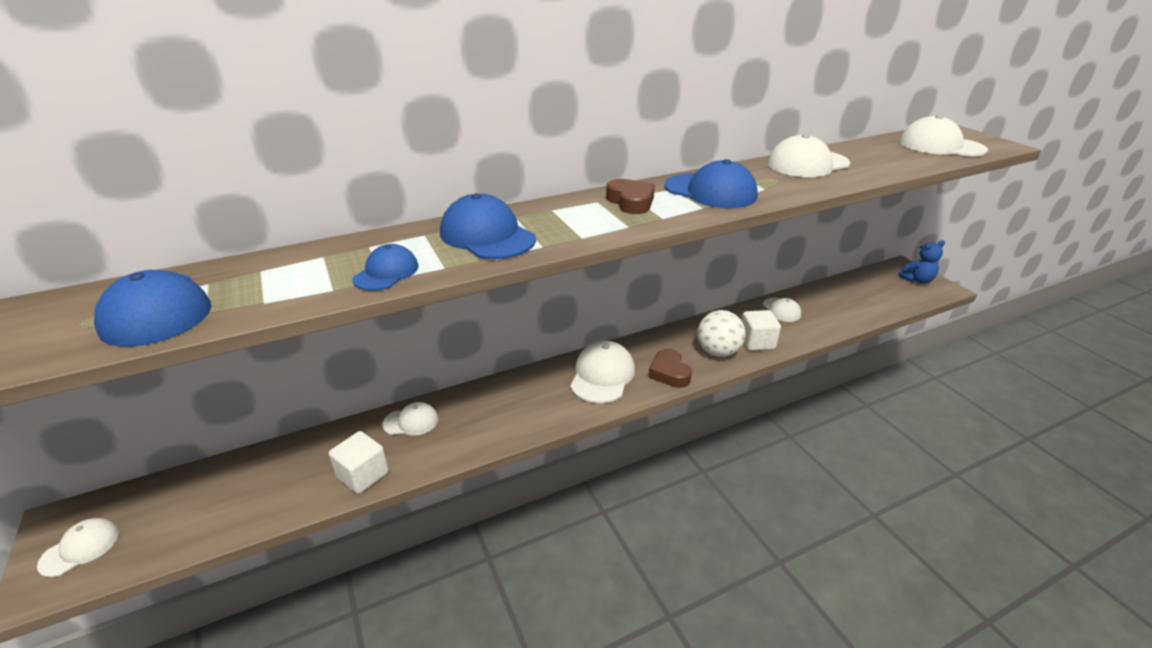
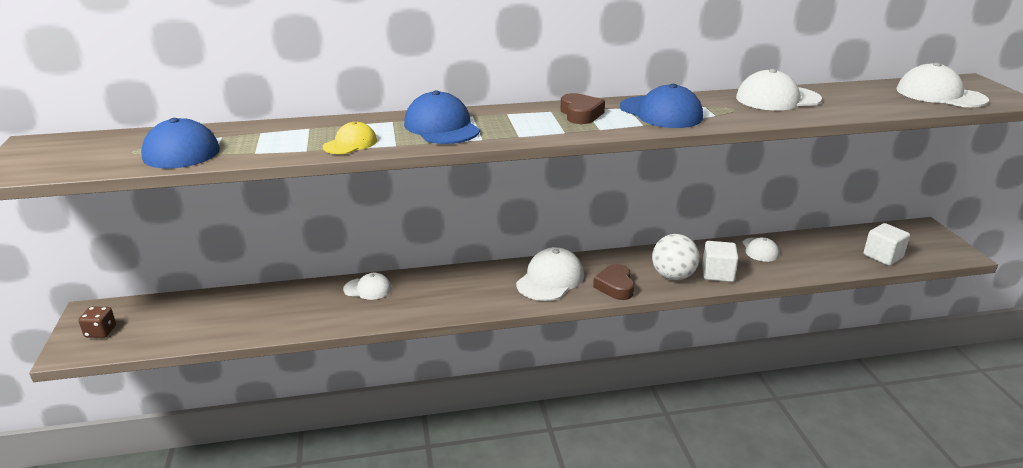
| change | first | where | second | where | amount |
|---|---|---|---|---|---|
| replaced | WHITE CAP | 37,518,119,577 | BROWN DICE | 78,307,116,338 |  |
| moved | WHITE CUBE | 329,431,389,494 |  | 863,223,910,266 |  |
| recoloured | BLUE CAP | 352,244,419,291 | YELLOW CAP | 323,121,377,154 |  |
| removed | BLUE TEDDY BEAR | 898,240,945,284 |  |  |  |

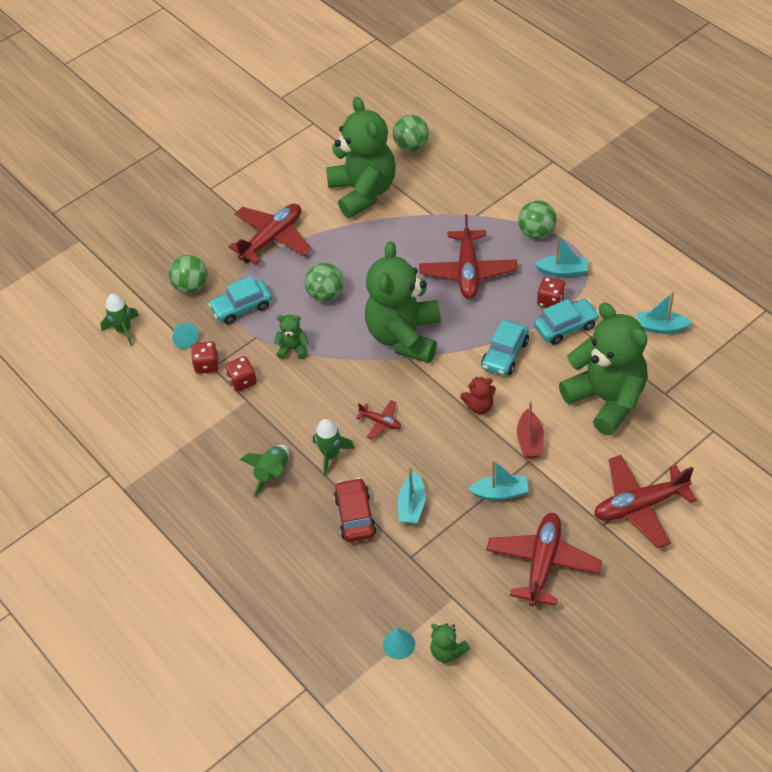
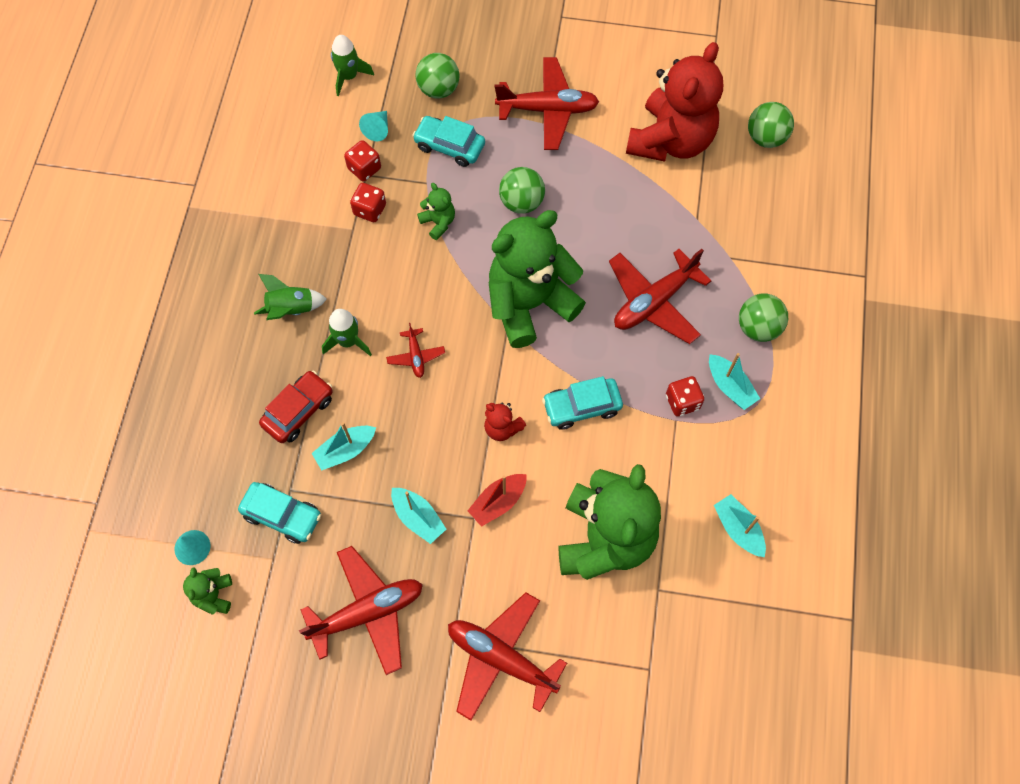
| change | first | where | second | where | amount |
|---|---|---|---|---|---|
| recoloured | GREEN TEDDY BEAR | 326,97,396,218 | RED TEDDY BEAR | 626,42,723,162 |  |
| moved | TURQUOISE CAR | 534,299,599,345 |  | 238,482,321,544 |  |

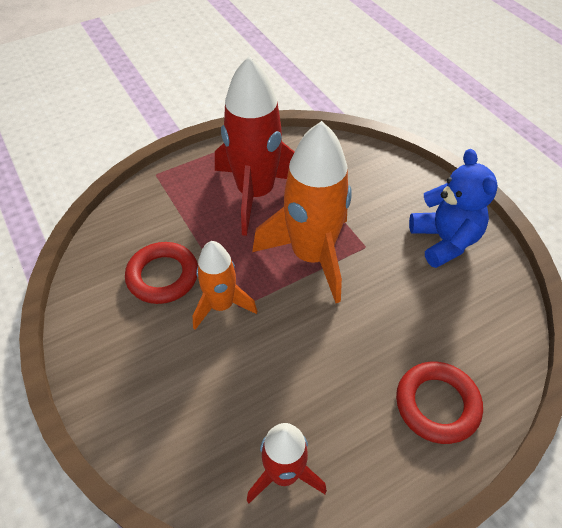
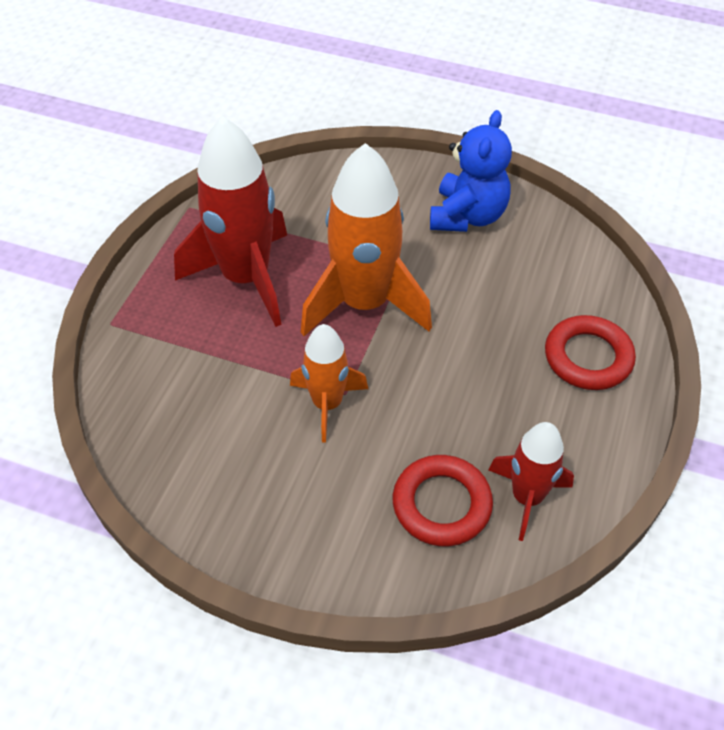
| change | first | where | second | where | amount |
|---|---|---|---|---|---|
| moved | RED RING | 125,242,198,304 |  | 393,455,493,546 |  |
| turned | BLUE TEDDY BEAR | 409,149,498,268 |  | 430,110,512,232 | 75 degrees clockwise |

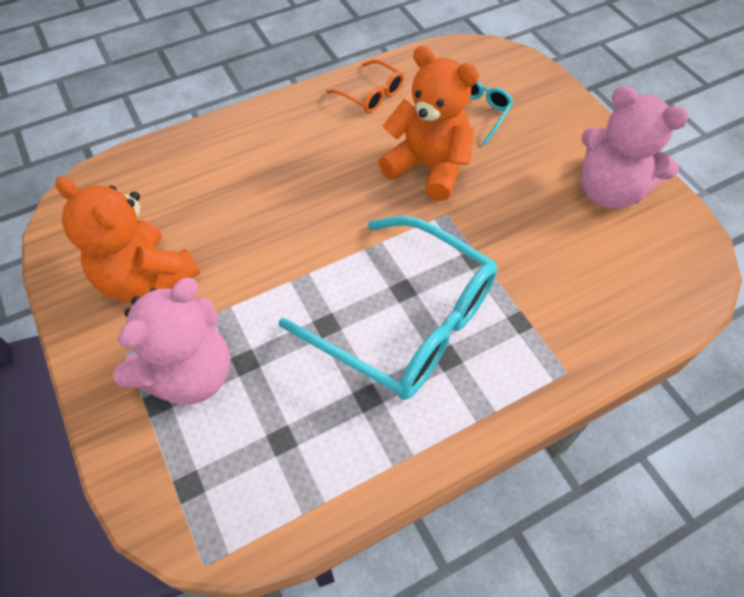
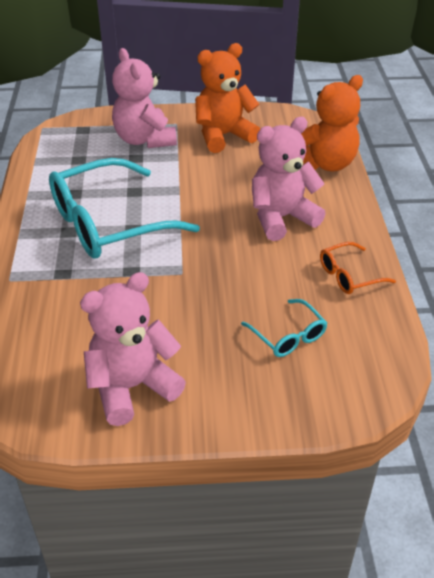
| change | first | where | second | where | amount |
|---|---|---|---|---|---|
| moved | ORANGE TEDDY BEAR | 378,46,479,201 |  | 301,75,363,172 |  |
| added |  |  | PINK TEDDY BEAR | 252,117,326,241 |  |

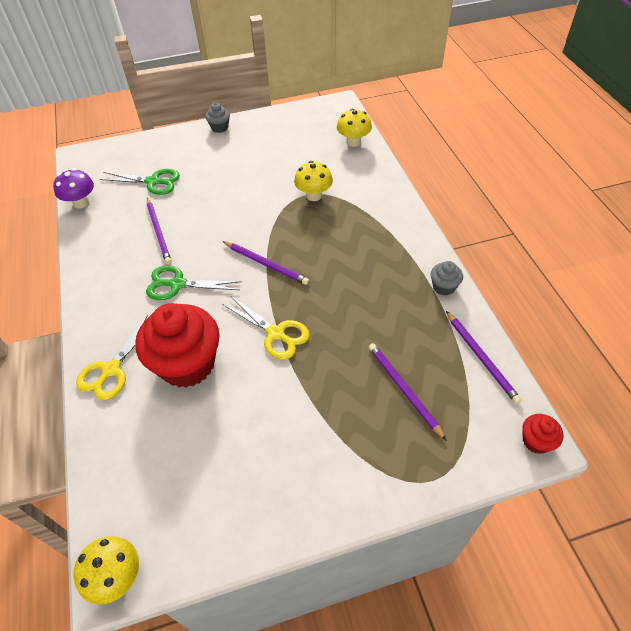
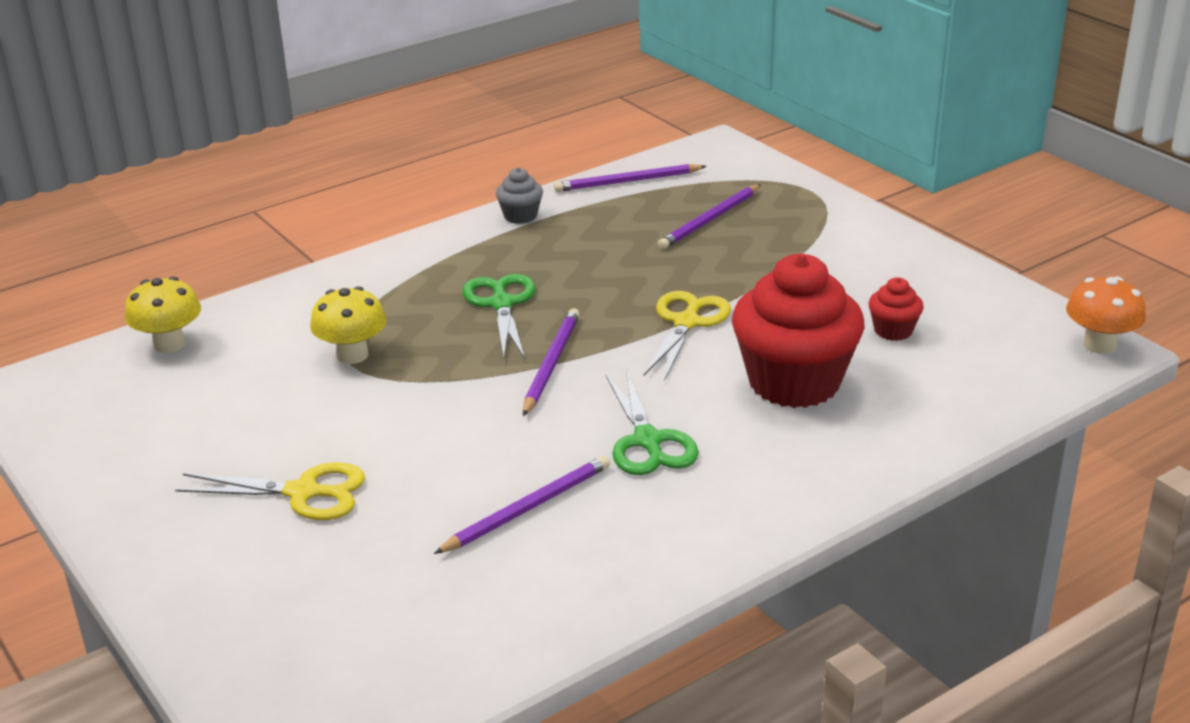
| change | first | where | second | where | amount |
|---|---|---|---|---|---|
| removed | PURPLE MUSHROOM | 53,168,94,209 |  |  |  |
| recoloured | YELLOW MUSHROOM | 74,537,139,604 | ORANGE MUSHROOM | 1066,276,1146,354 |  |
| moved | YELLOW SCISSORS | 76,315,148,400 |  | 175,462,365,520 |  |
| moved | GREEN SCISSORS | 100,169,180,195 |  | 463,274,535,359 |  |
| removed | GREY CUPCAKE | 205,103,230,133 |  |  |  |
| turned | PURPLE PENCIL | 446,311,522,404 |  | 554,164,707,192 | 150 degrees counterclockwise |
| moved | RED CUPCAKE | 522,414,564,454 |  | 869,277,924,341 |  |

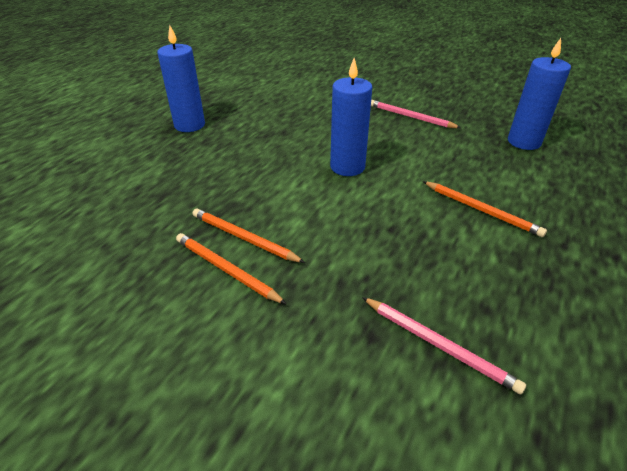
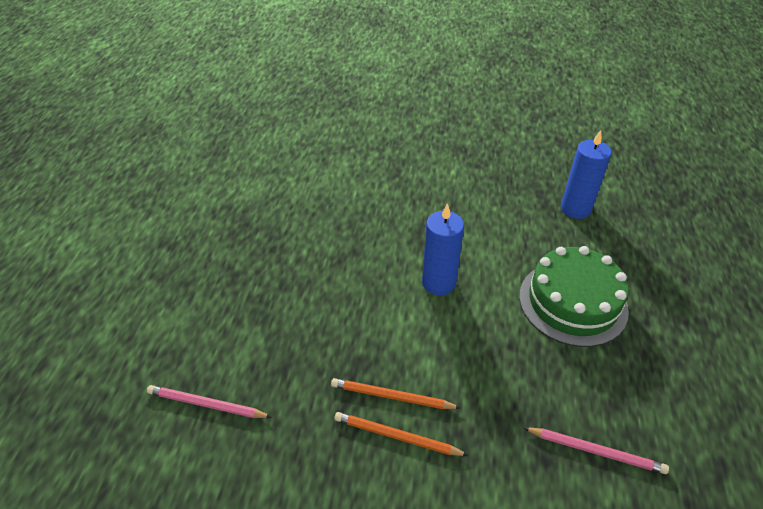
| change | first | where | second | where | amount |
|---|---|---|---|---|---|
| removed | BLUE CANDLE | 157,25,205,132 |  |  |  |
| moved | PINK PENCIL | 371,100,461,128 |  | 147,385,272,418 |  |
| replaced | ORANGE PENCIL | 423,181,547,237 | GREEN CAKE | 519,246,629,347 |  |

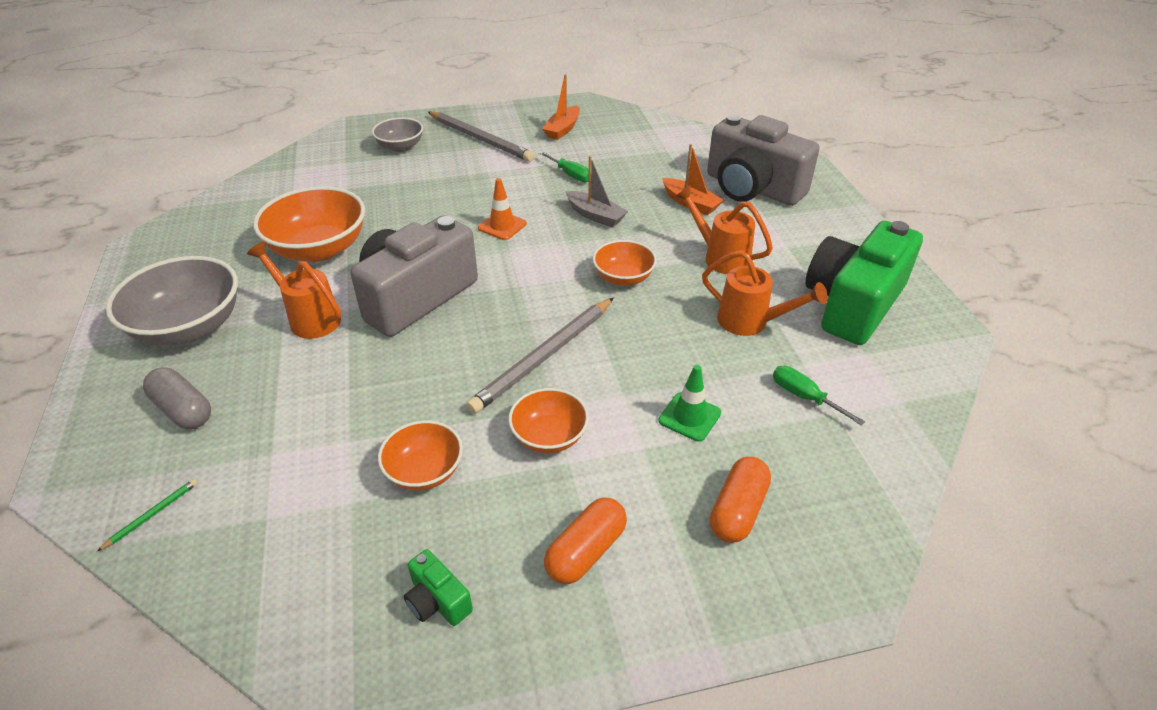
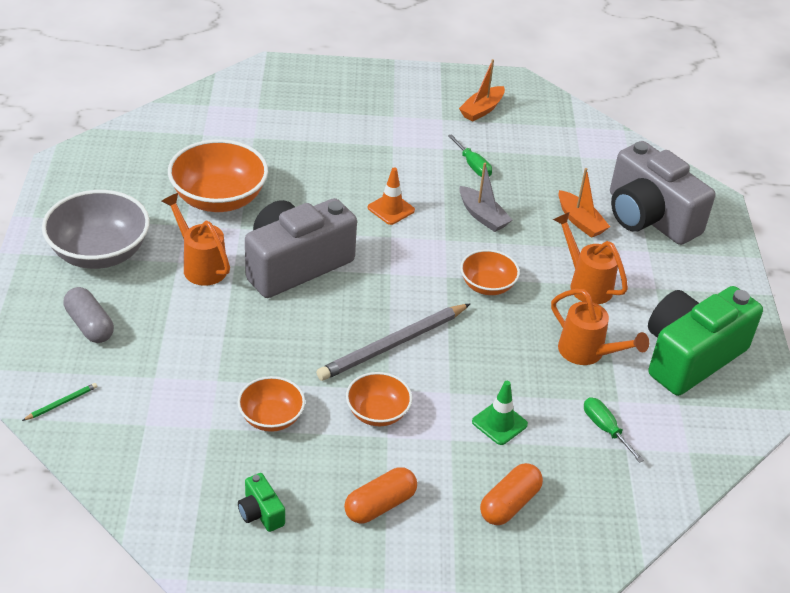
| change | first | where | second | where | amount |
|---|---|---|---|---|---|
| removed | GREY BOWL | 372,117,423,152 |  |  |  |
| removed | GREY PENCIL | 428,111,535,162 |  |  |  |

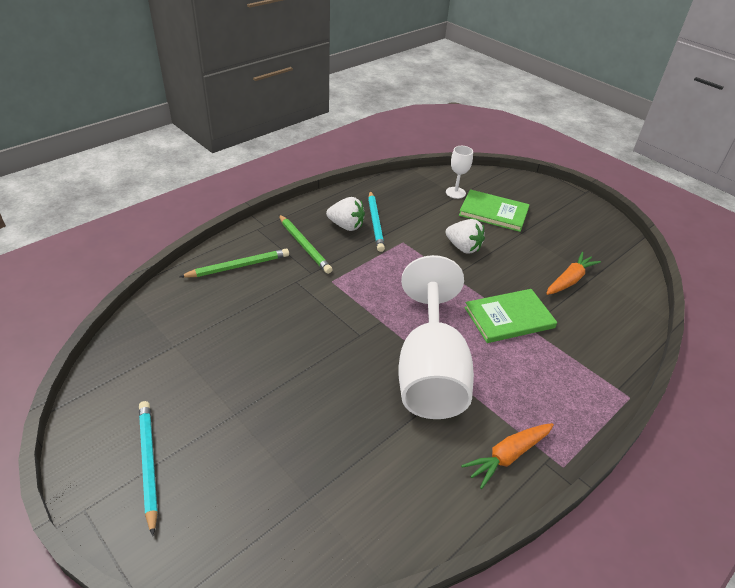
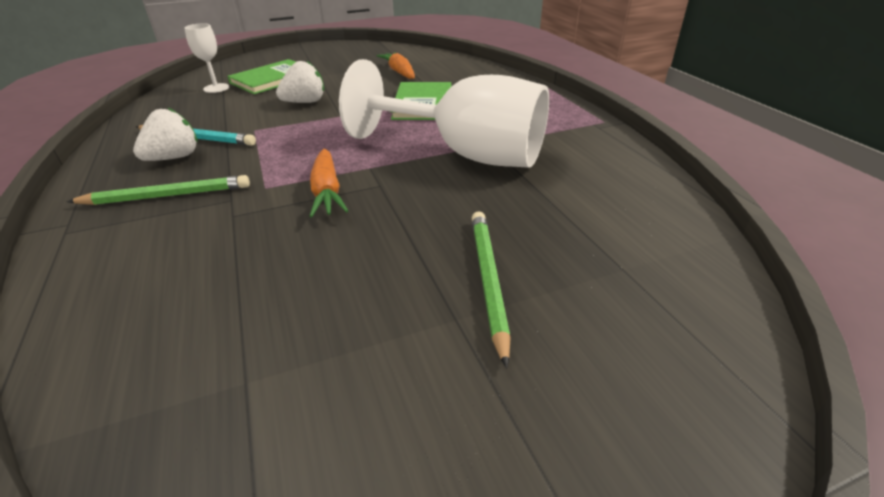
| change | first | where | second | where | amount |
|---|---|---|---|---|---|
| removed | TURQUOISE PENCIL | 139,401,158,536 |  |  |  |
| moved | GREEN PENCIL | 179,249,289,278 |  | 472,211,511,368 |  |
| moved | ORANGE CARROT | 461,423,554,489 |  | 310,148,348,217 |  |

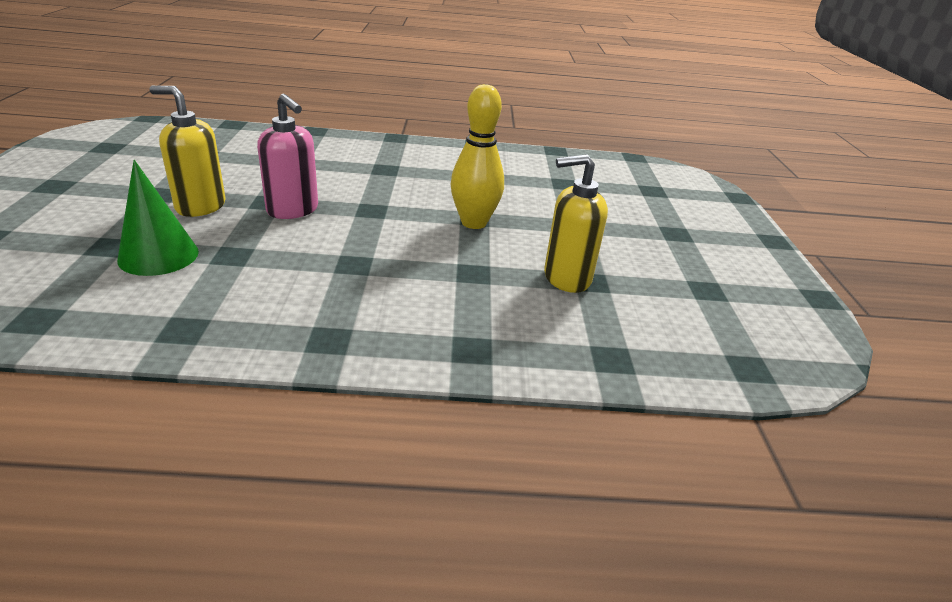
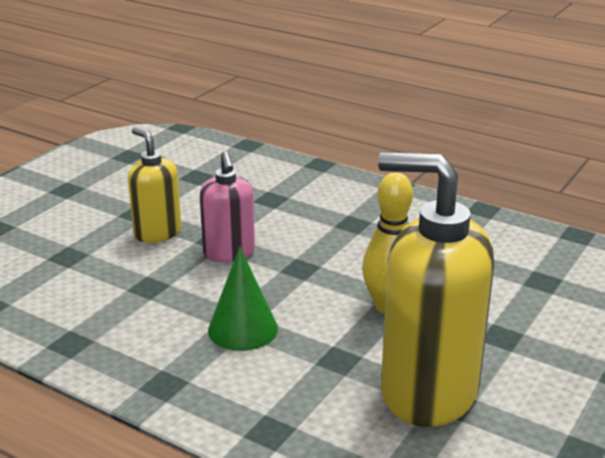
| change | first | where | second | where | amount |
|---|---|---|---|---|---|
| moved | GREEN CONE | 117,160,199,276 |  | 208,247,278,351 |  |
| resized | YELLOW SOAP DISPENSER | 544,154,608,293 |  | 378,152,494,427 | x1.84 |

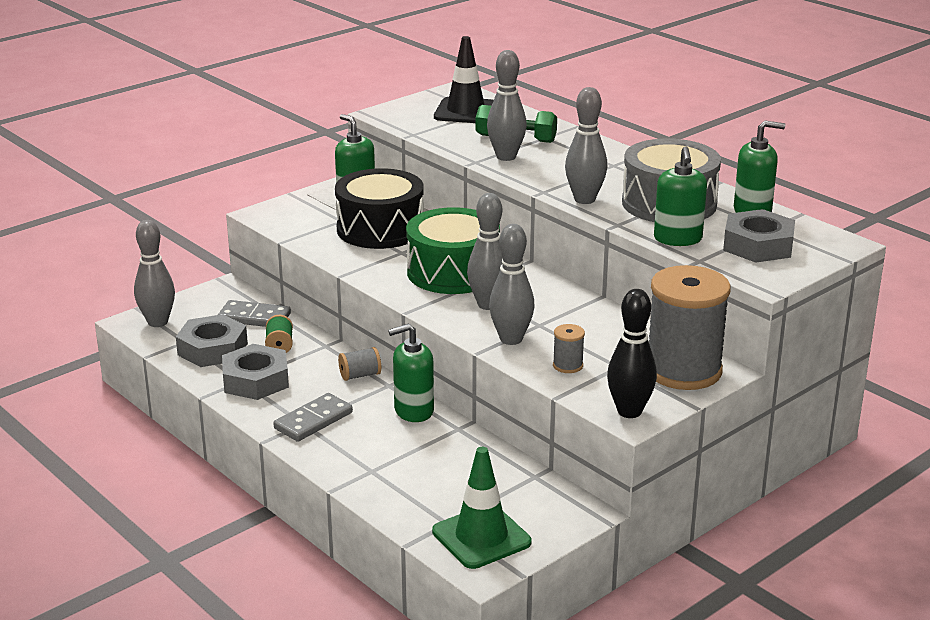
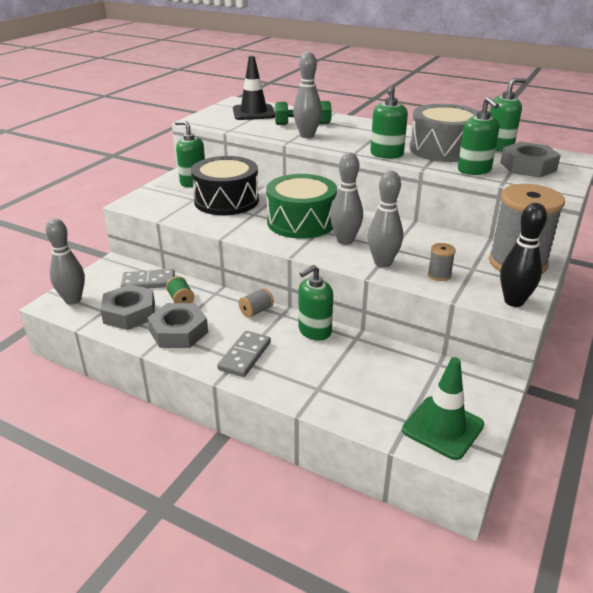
| change | first | where | second | where | amount |
|---|---|---|---|---|---|
| replaced | GREY BOWLING PIN | 565,87,607,204 | GREEN SOAP DISPENSER | 370,84,408,159 |  |

